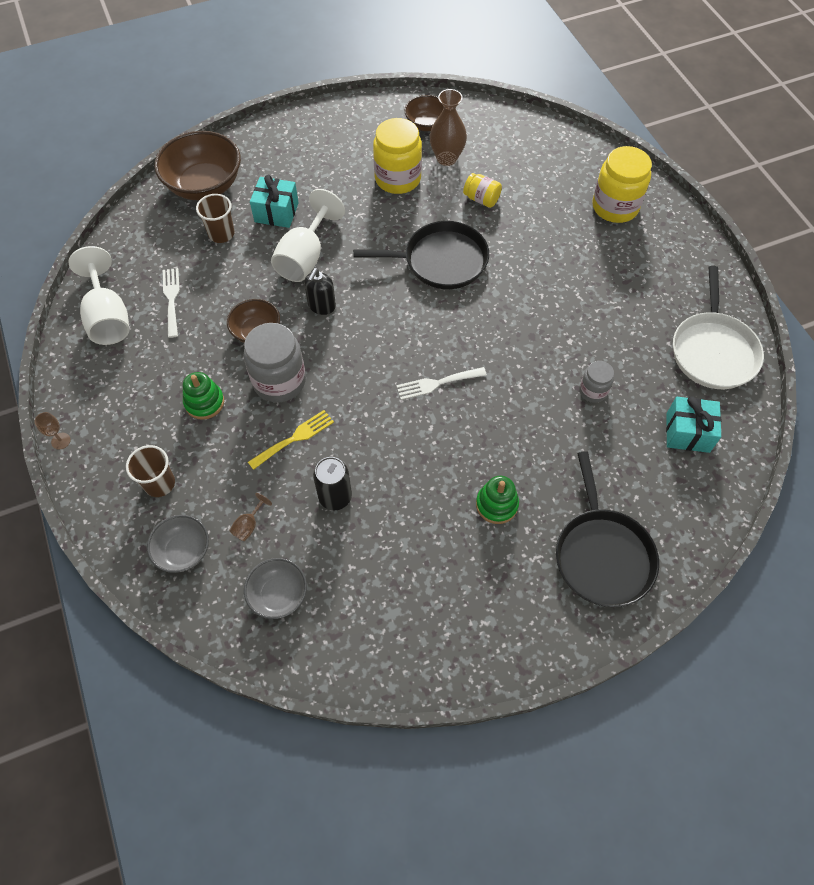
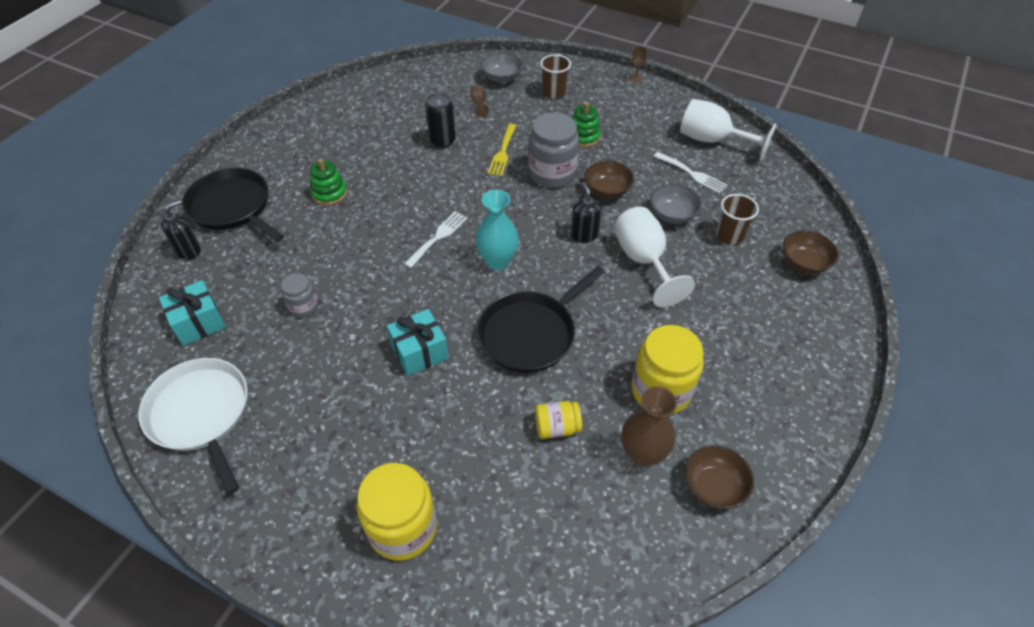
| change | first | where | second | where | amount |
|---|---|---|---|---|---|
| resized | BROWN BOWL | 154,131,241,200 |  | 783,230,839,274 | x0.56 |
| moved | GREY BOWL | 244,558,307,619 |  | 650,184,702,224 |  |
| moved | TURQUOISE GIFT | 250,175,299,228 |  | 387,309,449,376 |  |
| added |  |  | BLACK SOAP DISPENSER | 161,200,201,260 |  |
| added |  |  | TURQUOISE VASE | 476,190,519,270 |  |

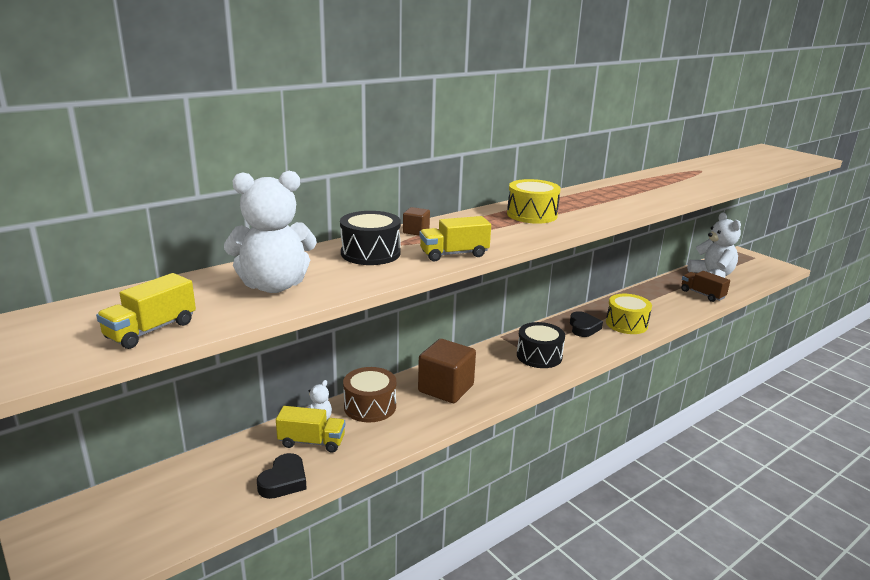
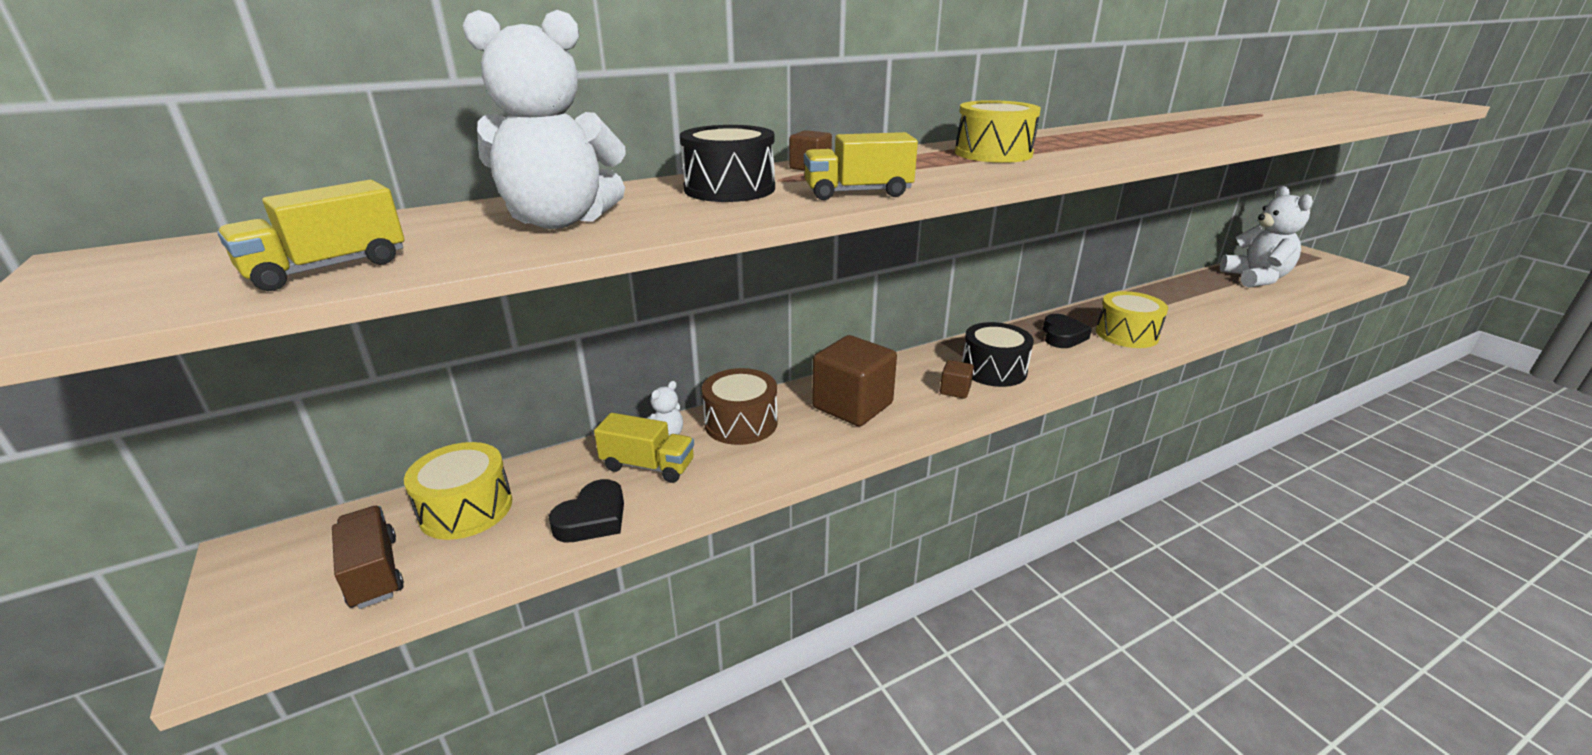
| change | first | where | second | where | amount |
|---|---|---|---|---|---|
| moved | BROWN TRUCK | 681,271,730,302 |  | 332,506,404,609 |  |
| added |  |  | YELLOW DRUM | 404,442,512,540 |  |
| added |  |  | BROWN CUBE | 940,360,974,399 |  |

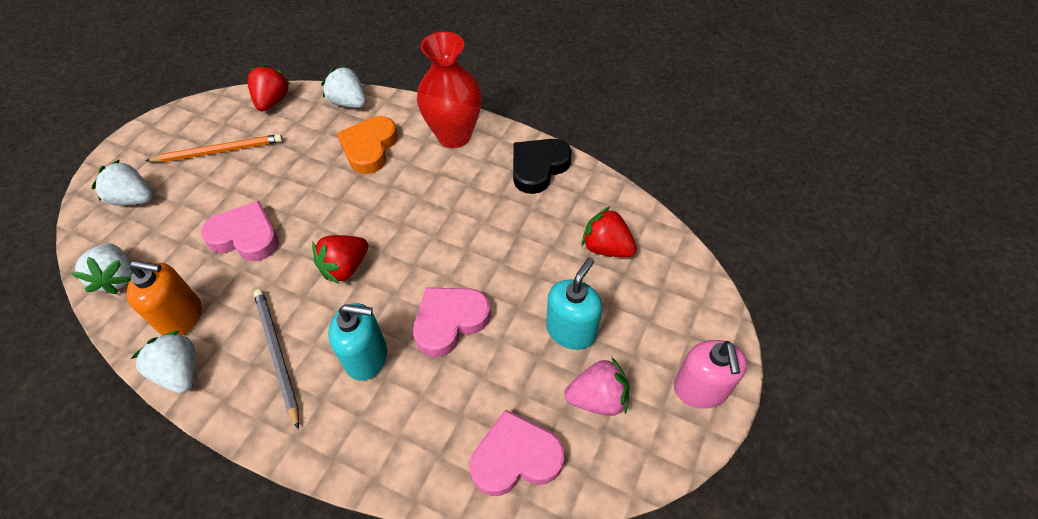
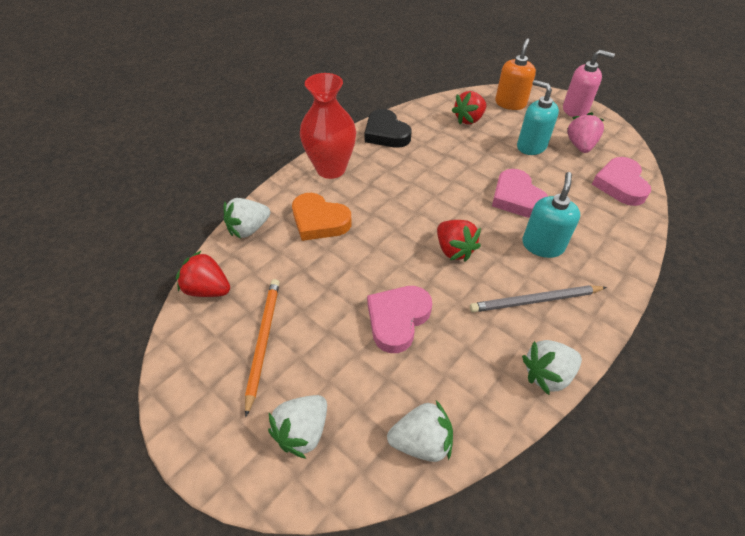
| change | first | where | second | where | amount |
|---|---|---|---|---|---|
| moved | ORANGE SOAP DISPENSER | 127,261,202,335 |  | 495,39,536,110 |  |

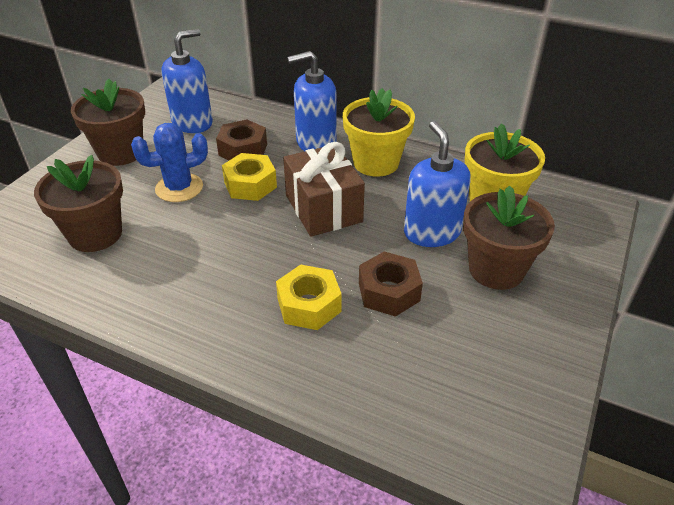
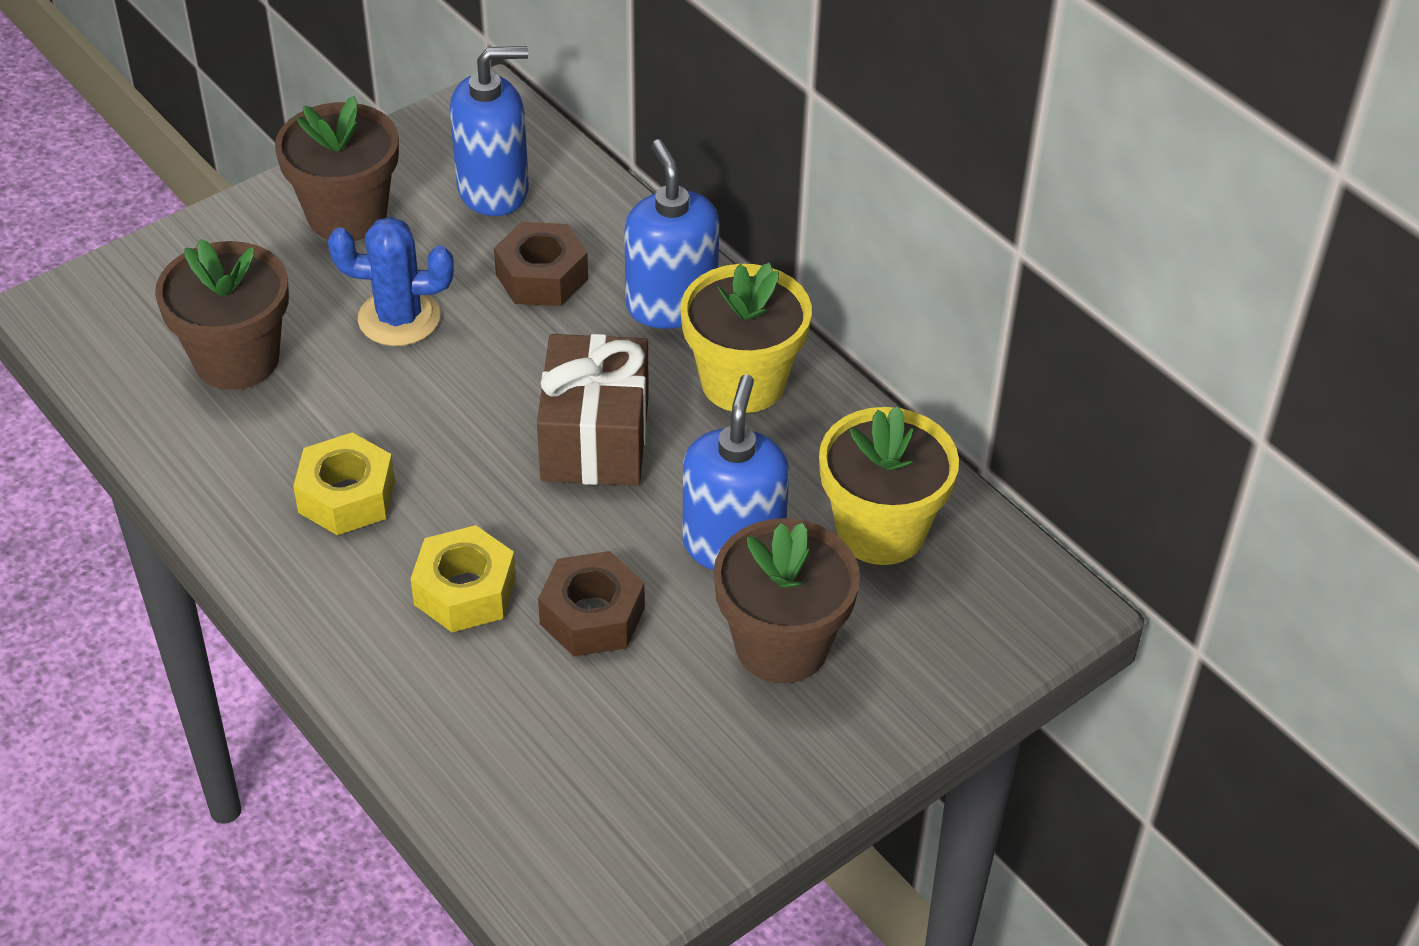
| change | first | where | second | where | amount |
|---|---|---|---|---|---|
| moved | YELLOW NUT | 222,153,277,201 |  | 293,433,395,535 |  |
| turned | BLUE SOAP DISPENSER | 288,51,336,151 |  | 624,139,719,329 | 60 degrees clockwise |

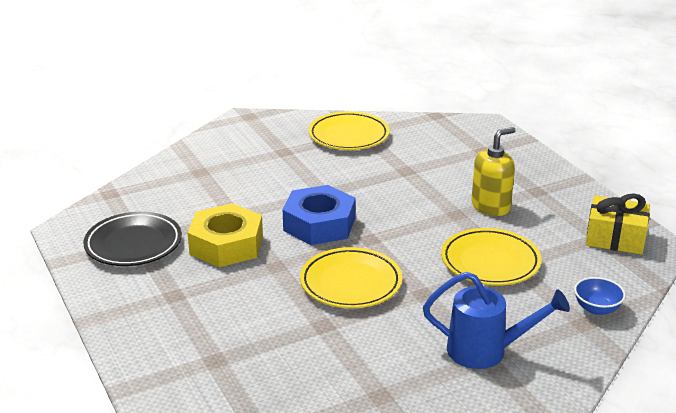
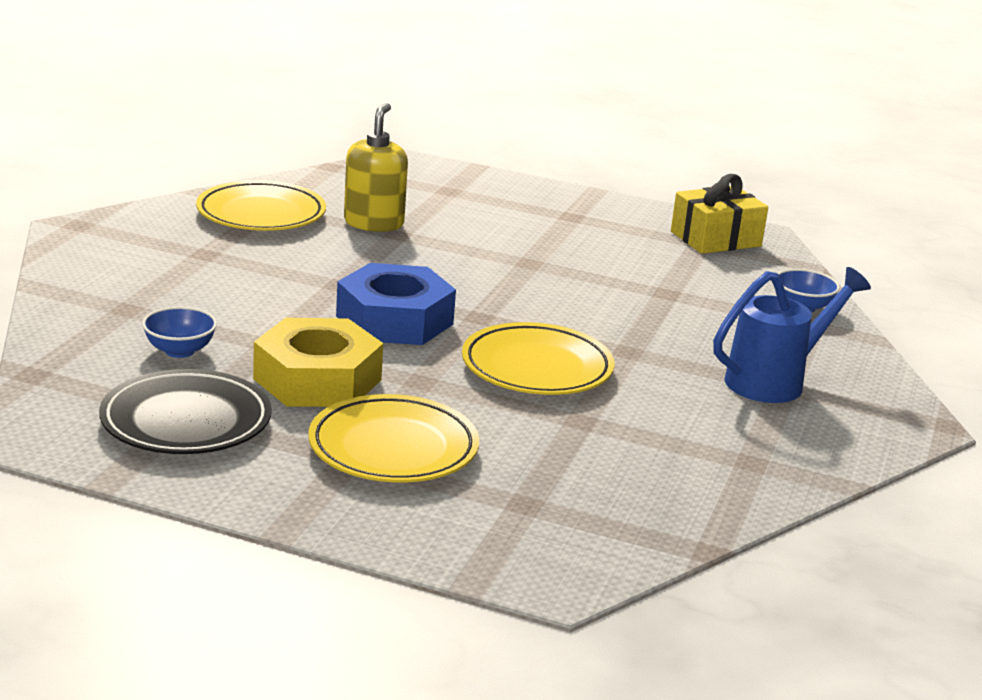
| change | first | where | second | where | amount |
|---|---|---|---|---|---|
| moved | YELLOW PLATE | 441,228,542,285 |  | 308,394,479,482 |  |
| moved | YELLOW SOAP DISPENSER | 471,127,516,216 |  | 344,103,408,232 |  |
| added |  |  | BLUE BOWL | 142,307,217,358 |  |

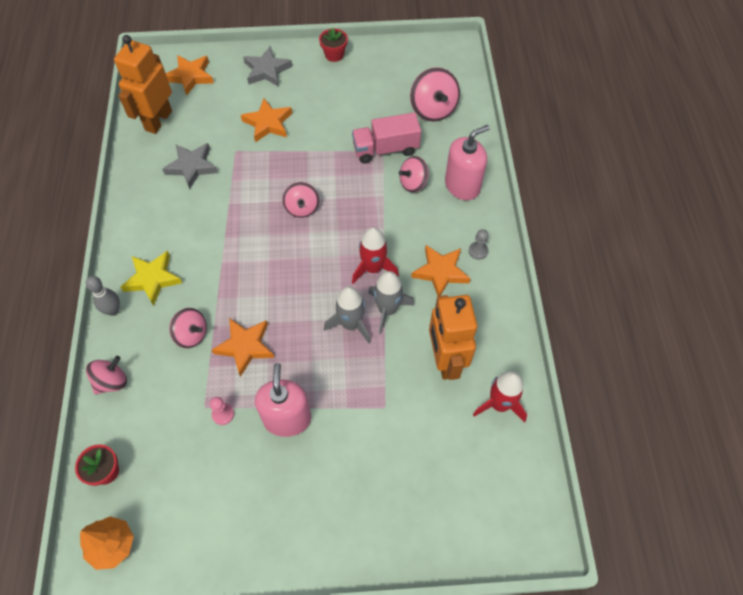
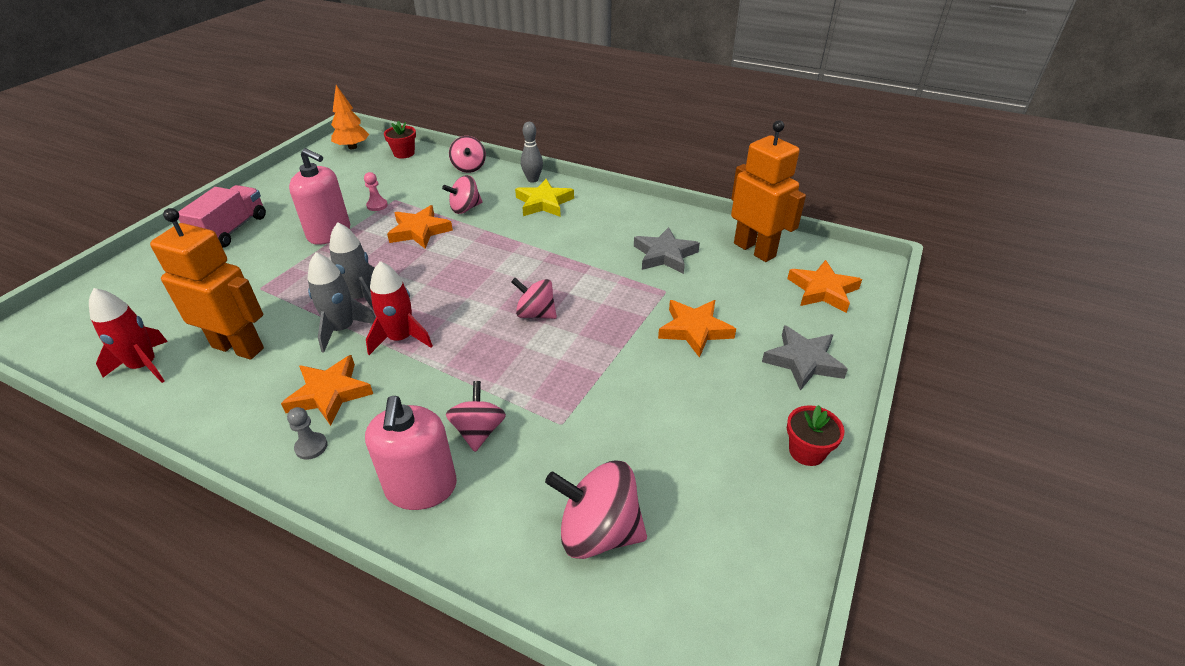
| change | first | where | second | where | amount |
|---|---|---|---|---|---|
| moved | PINK TRUCK | 352,112,421,163 |  | 178,185,266,247 |  |

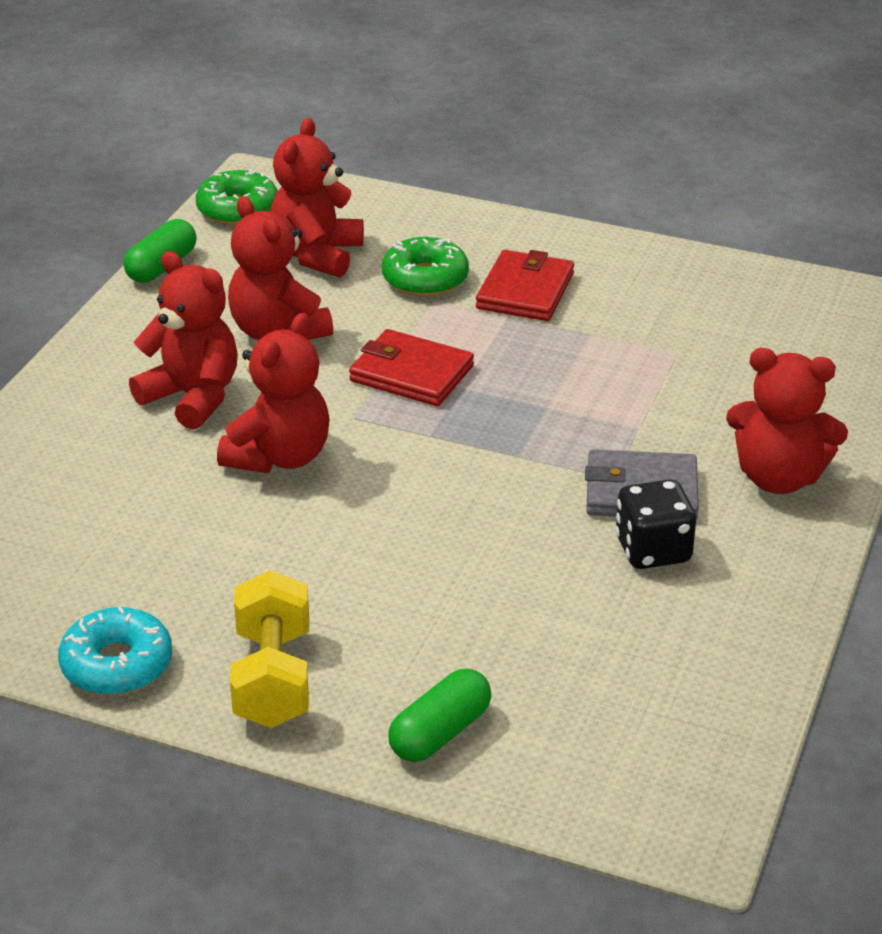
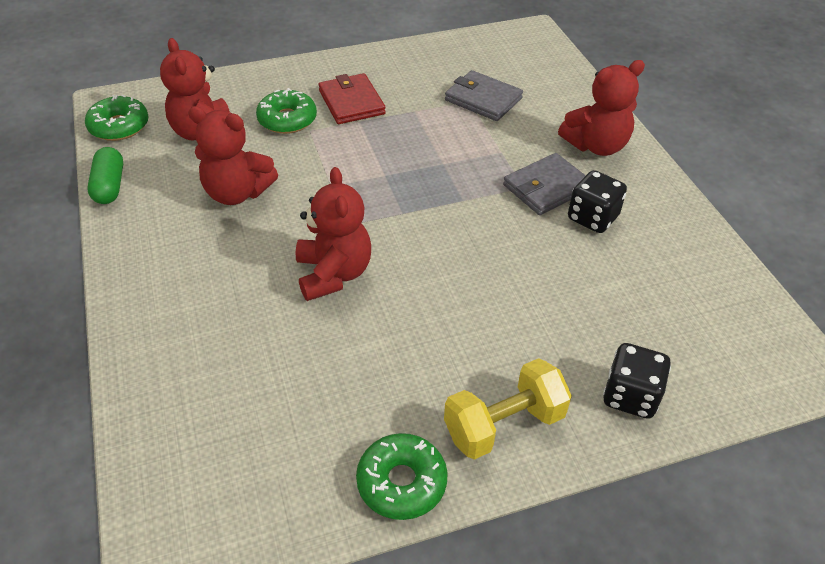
| change | first | where | second | where | amount |
|---|---|---|---|---|---|
| recoloured | TURQUOISE DONUT | 58,606,172,695 | GREEN DONUT | 356,433,448,520 |  |
| removed | RED TEDDY BEAR | 129,251,238,430 |  |  |  |
| turned | YELLOW DUMBBELL | 230,570,309,728 |  | 444,358,572,460 | 75 degrees counterclockwise |
| removed | RED WALLET | 349,329,474,406 |  |  |  |
| replaced | GREEN CAPSULE | 388,669,491,762 | BLACK DICE | 603,343,671,419 |  |
| added |  |  | GREY WALLET | 445,70,523,121 |  |

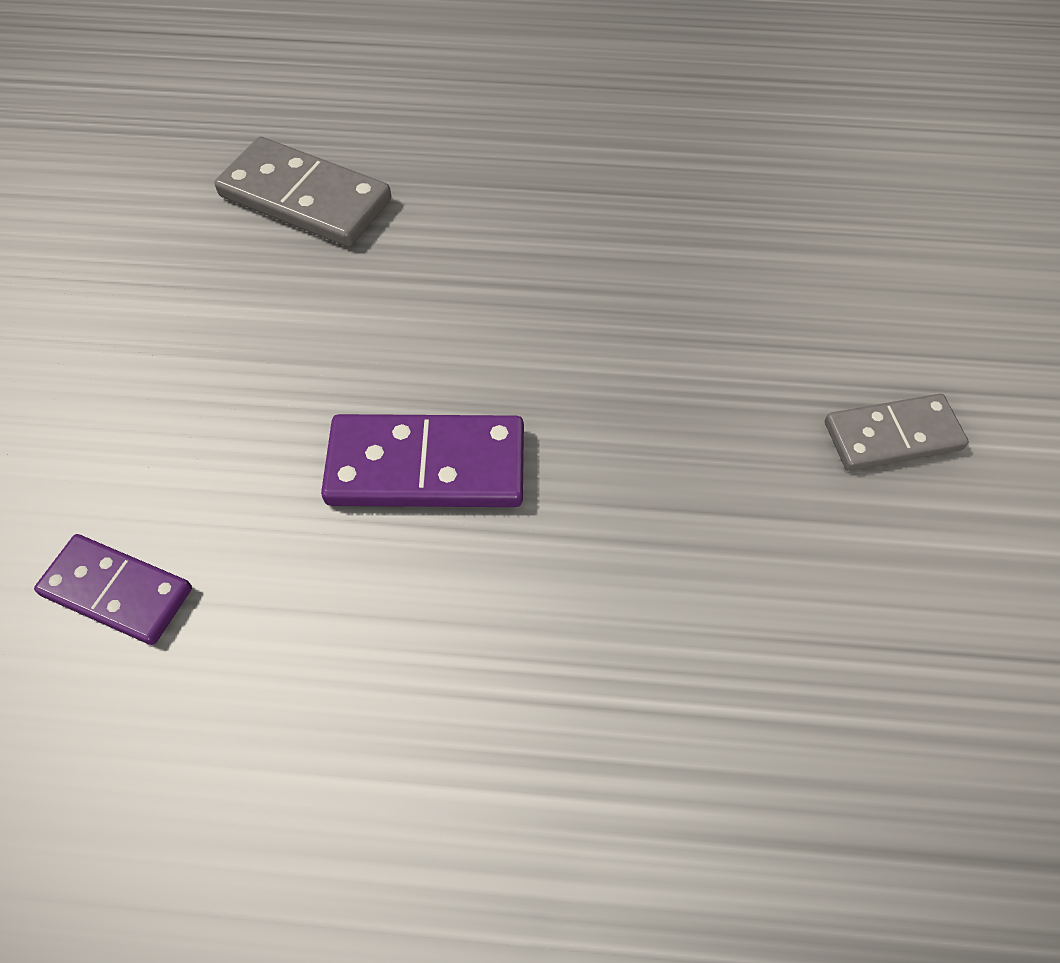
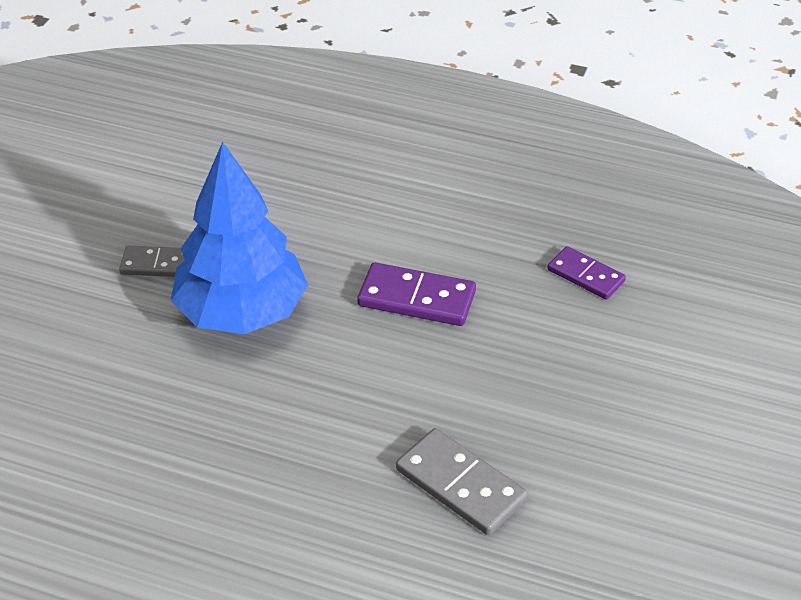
| change | first | where | second | where | amount |
|---|---|---|---|---|---|
| added |  |  | BLUE TREE | 171,142,308,334 |  |

